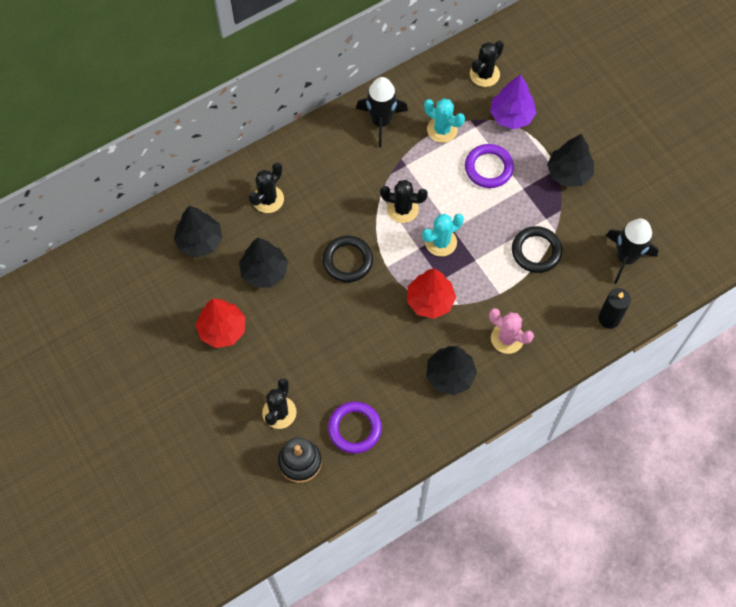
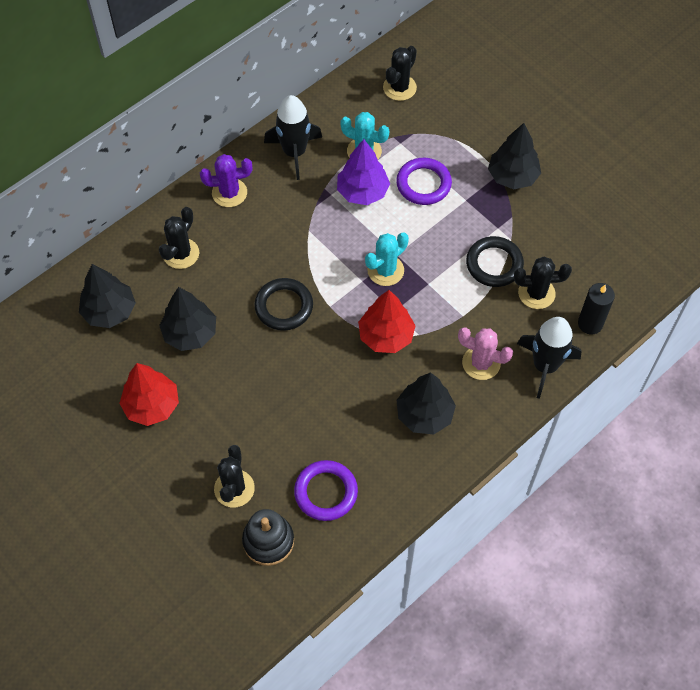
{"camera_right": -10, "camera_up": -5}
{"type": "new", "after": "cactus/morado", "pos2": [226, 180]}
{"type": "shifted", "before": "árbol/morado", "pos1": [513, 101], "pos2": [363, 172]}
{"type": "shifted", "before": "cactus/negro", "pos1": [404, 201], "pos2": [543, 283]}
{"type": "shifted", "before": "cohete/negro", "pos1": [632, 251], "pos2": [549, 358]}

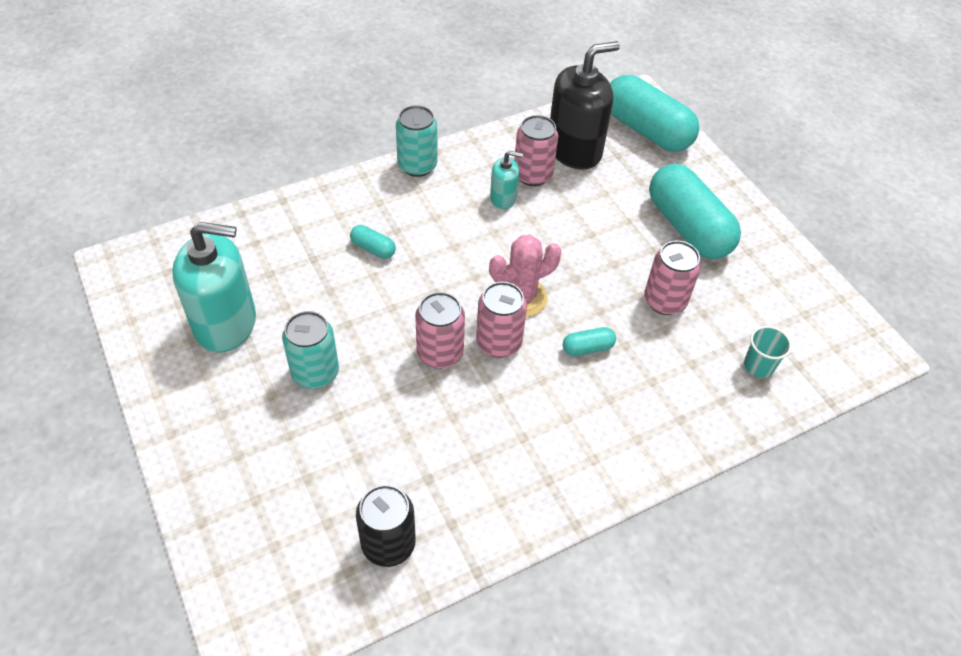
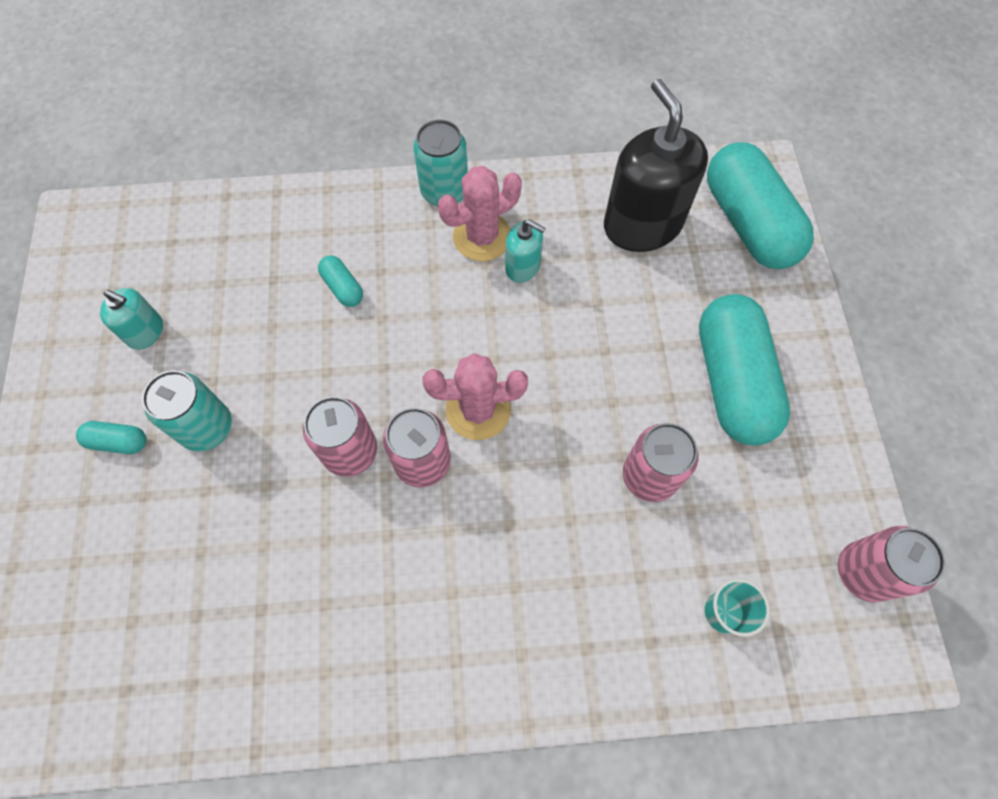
{"camera_right": 25, "camera_up": 15}
{"type": "shifted", "before": "cápsula/turquesa", "pos1": [589, 341], "pos2": [111, 437]}
{"type": "scaled", "before": "dispensador de jabón/turquesa", "pos1": [214, 287], "pos2": [131, 319], "scale": 0.49}
{"type": "new", "after": "cactus/rosa", "pos2": [480, 213]}
{"type": "rotated", "before": "dispensador de jabón/negro", "pos1": [585, 105], "pos2": [656, 165], "turn": -105}
{"type": "shifted", "before": "lata/rosa", "pos1": [536, 150], "pos2": [892, 564]}
{"type": "gone", "before": "lata/negro", "pos1": [386, 526]}

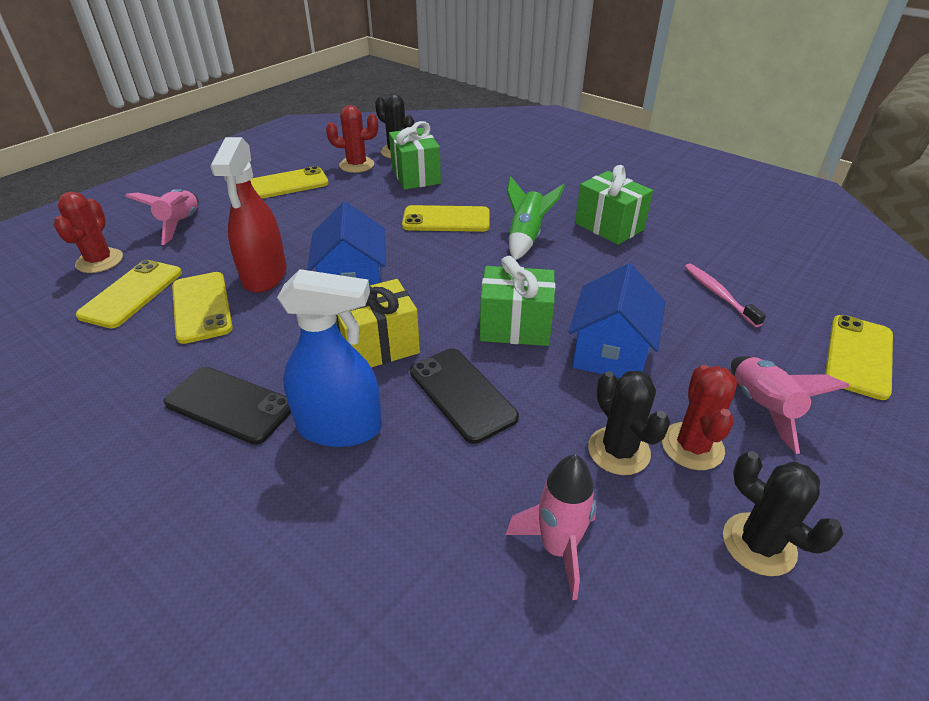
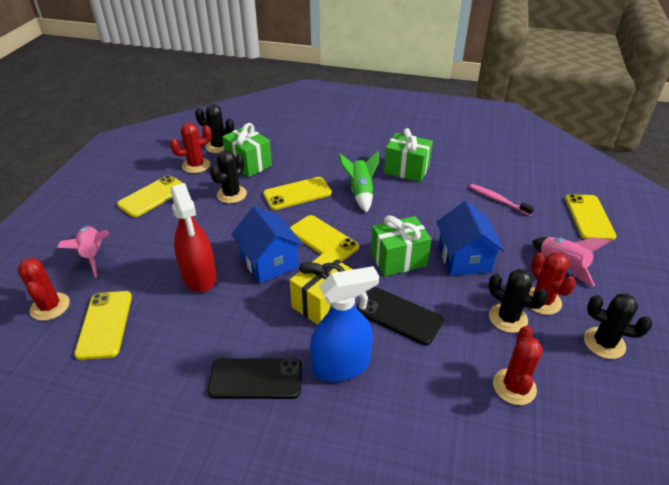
{"camera_right": -25, "camera_up": 0}
{"type": "new", "after": "cactus/negro", "pos2": [228, 176]}
{"type": "shifted", "before": "móvil/amarillo", "pos1": [202, 308], "pos2": [324, 238]}
{"type": "swapped", "before": "cohete/rosa", "after": "cactus/rojo", "pos1": [551, 527], "pos2": [518, 365]}

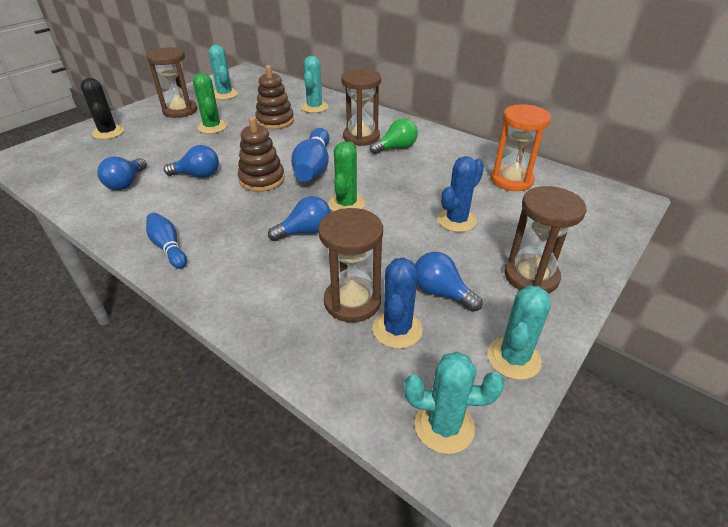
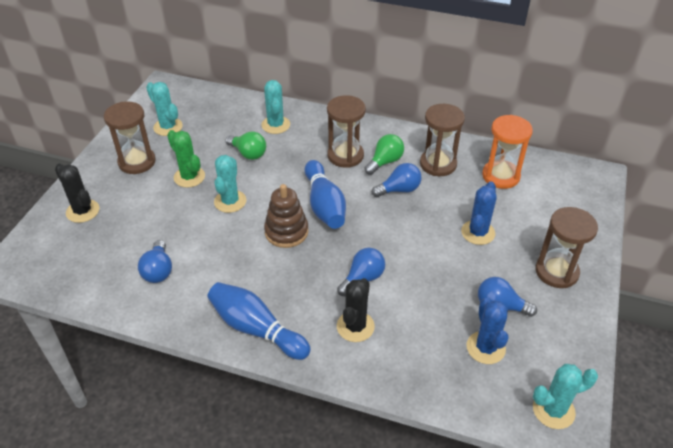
{"camera_right": -20, "camera_up": 5}
{"type": "scaled", "before": "bolo/azul", "pos1": [166, 241], "pos2": [259, 321], "scale": 1.65}
{"type": "shifted", "before": "cactus/turquesa", "pos1": [519, 332], "pos2": [230, 184]}
{"type": "swapped", "before": "juguete apilable/marrón", "after": "bombilla/verde", "pos1": [274, 97], "pos2": [245, 146]}
{"type": "new", "after": "cactus/negro", "pos2": [356, 310]}
{"type": "shifted", "before": "bombilla/azul", "pos1": [191, 161], "pos2": [396, 180]}
{"type": "shifted", "before": "reloj de arena/marrón", "pos1": [350, 265], "pos2": [442, 140]}
{"type": "gone", "before": "cactus/verde", "pos1": [346, 176]}

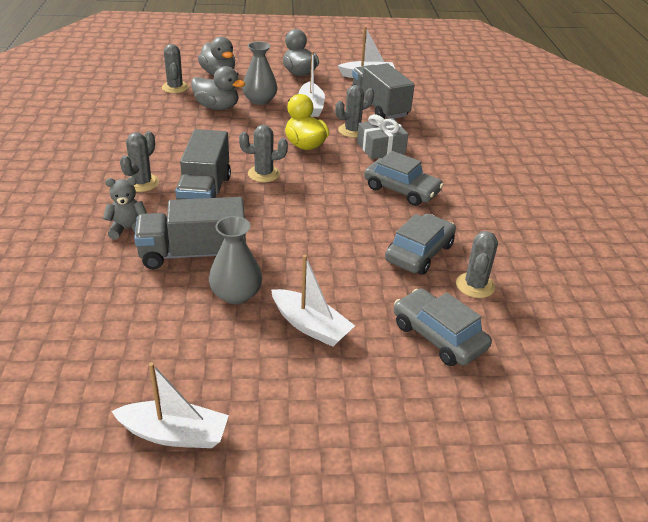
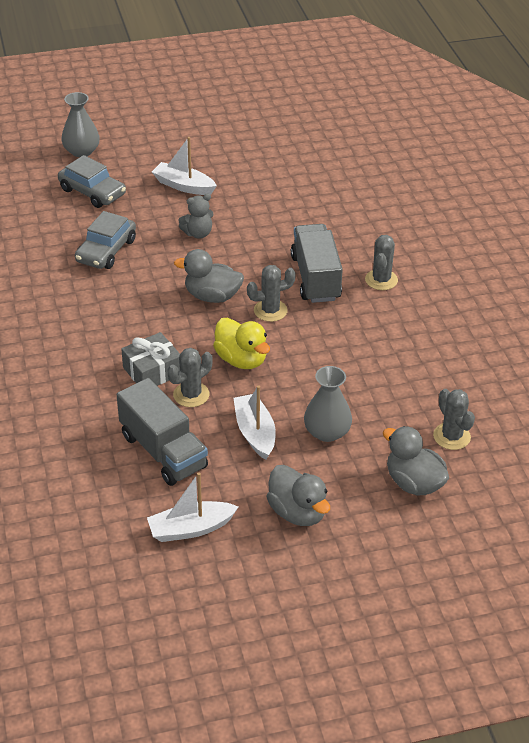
{"camera_right": 170, "camera_up": 5}
{"type": "shifted", "before": "florero/gris", "pos1": [235, 260], "pos2": [80, 124]}
{"type": "shifted", "before": "pato/gris", "pos1": [218, 88], "pos2": [209, 276]}
{"type": "shifted", "before": "osito/gris", "pos1": [125, 208], "pos2": [196, 216]}
{"type": "gone", "before": "barco/blanco", "pos1": [170, 405]}
{"type": "gone", "before": "camión/gris", "pos1": [190, 233]}
{"type": "gone", "before": "coche/gris", "pos1": [404, 178]}
{"type": "gone", "before": "cactus/gris", "pos1": [477, 264]}

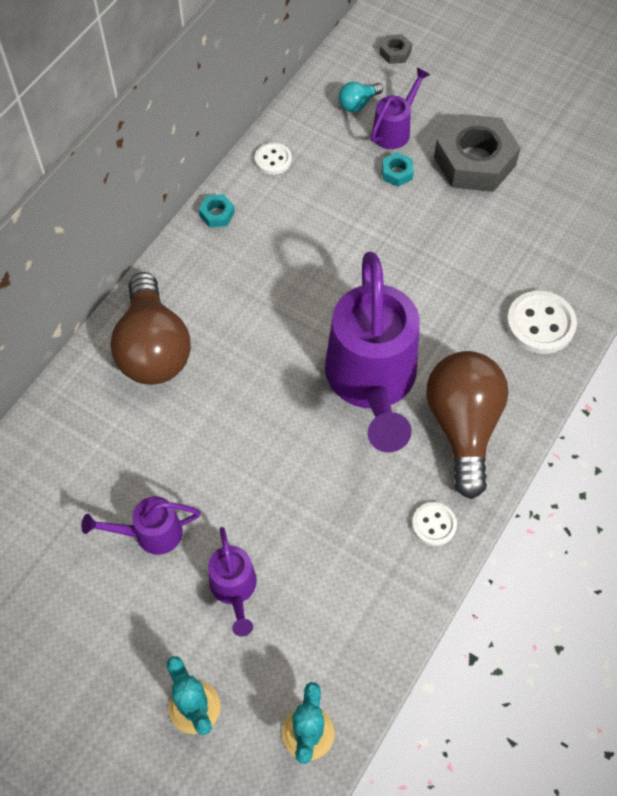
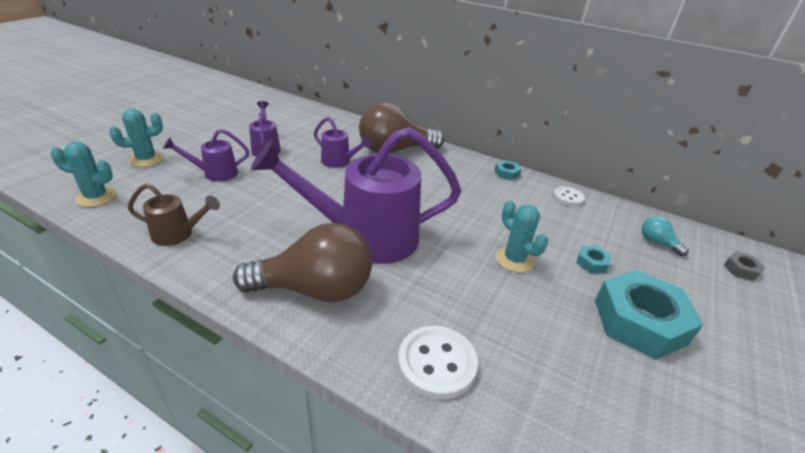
{"camera_right": 85, "camera_up": -25}
{"type": "new", "after": "regadera/marrón", "pos2": [174, 215]}
{"type": "shifted", "before": "regadera/morado", "pos1": [401, 108], "pos2": [343, 142]}
{"type": "new", "after": "cactus/turquesa", "pos2": [521, 237]}
{"type": "repainted", "before": "tuerca/gris", "after": "tuerca/turquesa", "pos1": [477, 153], "pos2": [649, 315]}
{"type": "gone", "before": "botón/blanco", "pos1": [434, 524]}

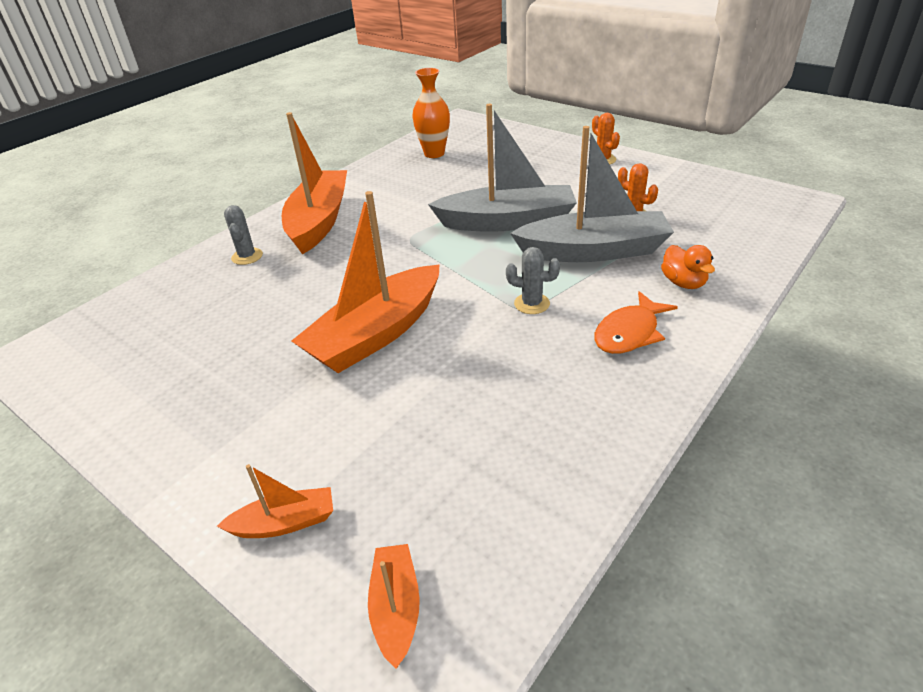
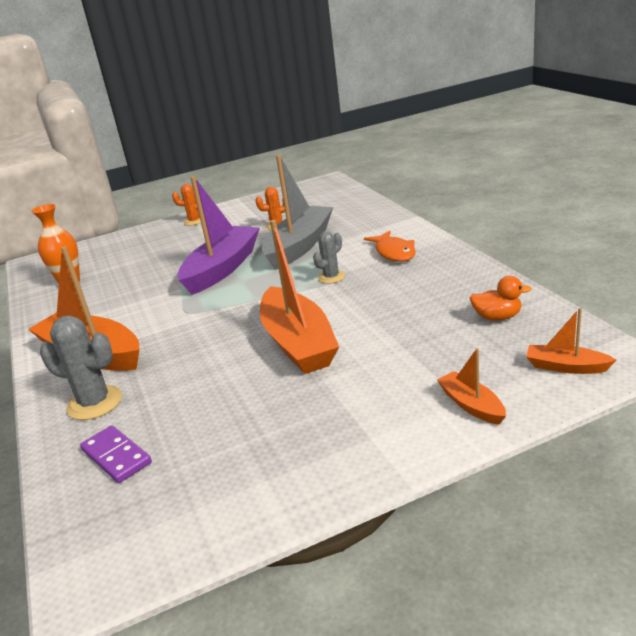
{"camera_right": -60, "camera_up": -10}
{"type": "scaled", "before": "cactus/gris", "pos1": [243, 235], "pos2": [81, 368], "scale": 1.62}
{"type": "new", "after": "ficha de dominó/morado", "pos2": [116, 454]}
{"type": "repainted", "before": "barco/gris", "after": "barco/morado", "pos1": [502, 168], "pos2": [218, 235]}
{"type": "rotated", "before": "barco/naranja", "pos1": [275, 501], "pos2": [471, 386], "turn": -45}
{"type": "shifted", "before": "pato/naranja", "pos1": [688, 267], "pos2": [501, 298]}

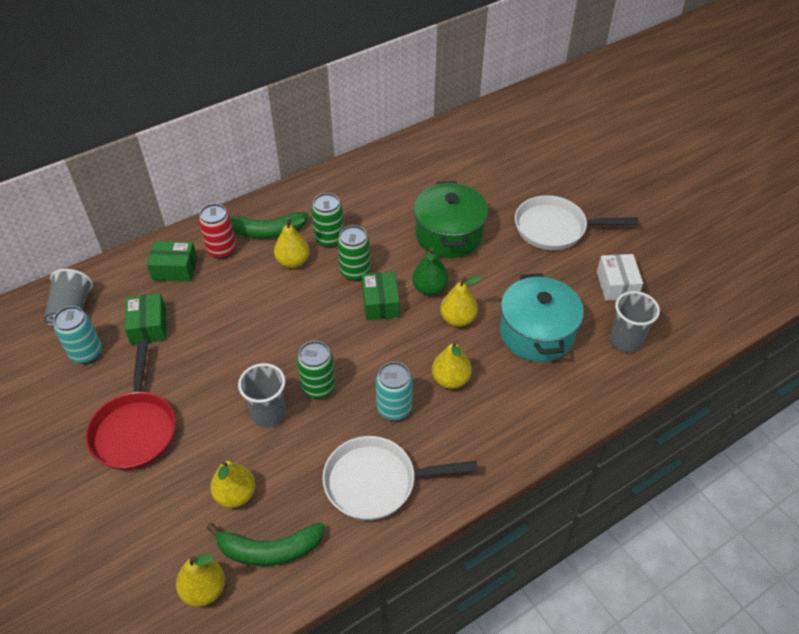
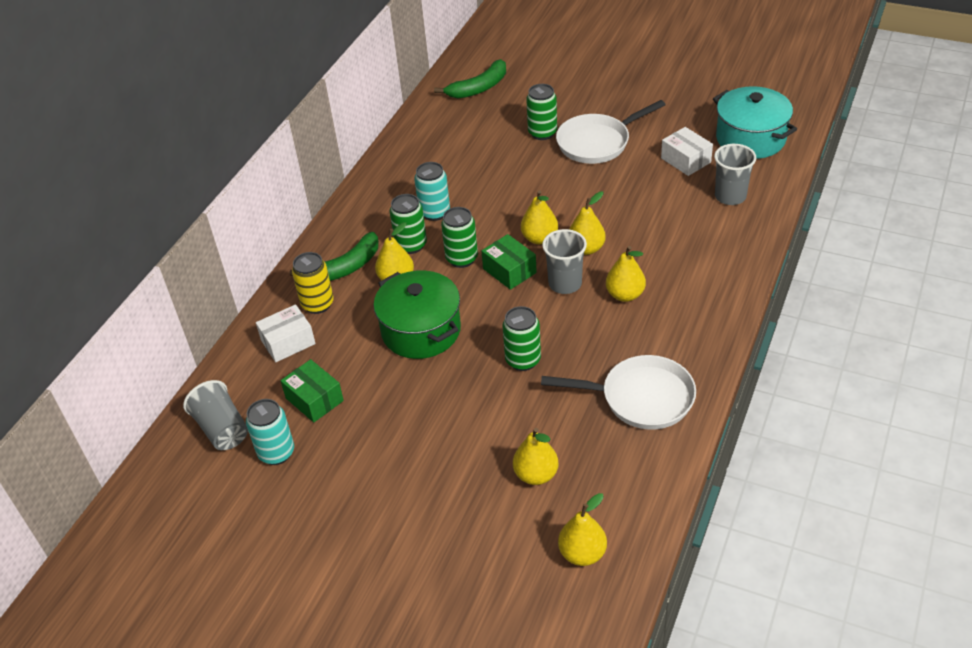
{"camera_right": -30, "camera_up": -5}
{"type": "repainted", "before": "caja/verde", "after": "caja/blanco", "pos1": [172, 261], "pos2": [286, 333]}
{"type": "repainted", "before": "lata/rojo", "after": "lata/amarillo", "pos1": [217, 231], "pos2": [313, 283]}
{"type": "shifted", "before": "olla/verde", "pos1": [451, 219], "pos2": [417, 314]}
{"type": "shifted", "before": "lata/turquesa", "pos1": [394, 391], "pos2": [432, 191]}
{"type": "shifted", "before": "plátano/verde", "pos1": [266, 544], "pos2": [470, 79]}
{"type": "repainted", "before": "pera/verde", "after": "pera/amarillo", "pos1": [430, 272], "pos2": [539, 217]}
{"type": "new", "after": "lata/verde", "pos2": [541, 112]}
{"type": "rotated", "before": "sartén/blanco", "pos1": [400, 478], "pos2": [618, 392], "turn": -135}
{"type": "shifted", "before": "vaso/gris", "pos1": [262, 395], "pos2": [564, 261]}
{"type": "shifted", "before": "olla/turquesa", "pos1": [542, 317], "pos2": [755, 122]}
{"type": "gone", "before": "sartén/rojo", "pos1": [131, 405]}

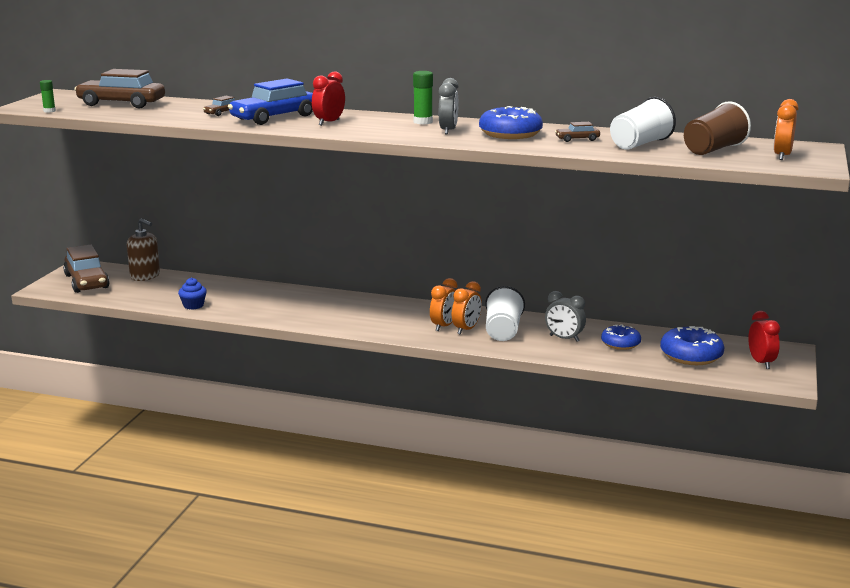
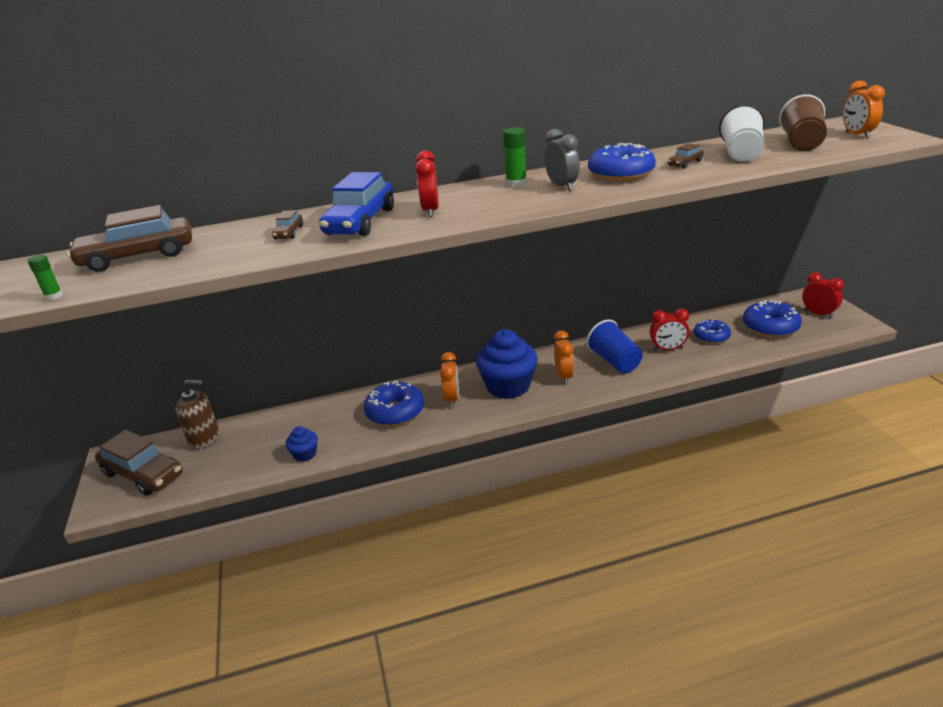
{"camera_right": -30, "camera_up": 10}
{"type": "new", "after": "rosquilla/azul", "pos2": [394, 403]}
{"type": "shifted", "before": "despertador/naranja", "pos1": [467, 307], "pos2": [449, 380]}
{"type": "new", "after": "magdalena/azul", "pos2": [507, 364]}
{"type": "repainted", "before": "vaso/blanco", "after": "vaso/azul", "pos1": [505, 313], "pos2": [614, 346]}
{"type": "repainted", "before": "despertador/gris", "after": "despertador/rojo", "pos1": [565, 316], "pos2": [669, 329]}

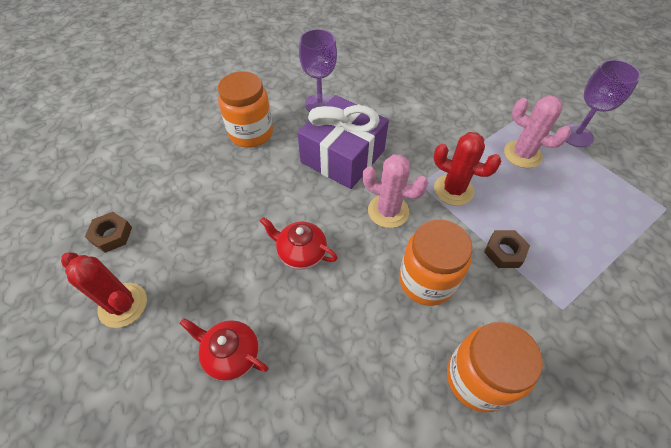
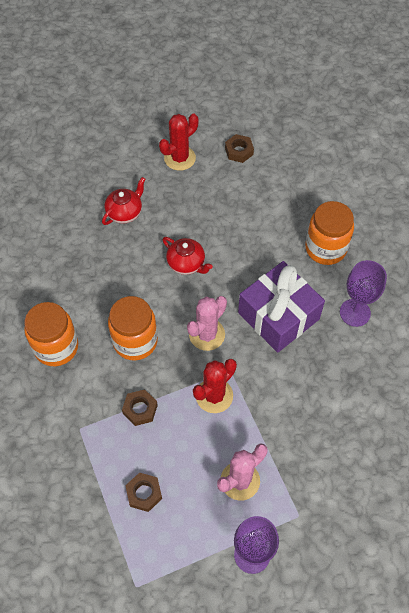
{"camera_right": 105, "camera_up": 5}
{"type": "new", "after": "tuerca/marrón", "pos2": [143, 492]}
{"type": "rotated", "before": "tetera/rojo", "pos1": [299, 243], "pos2": [188, 256], "turn": 90}

